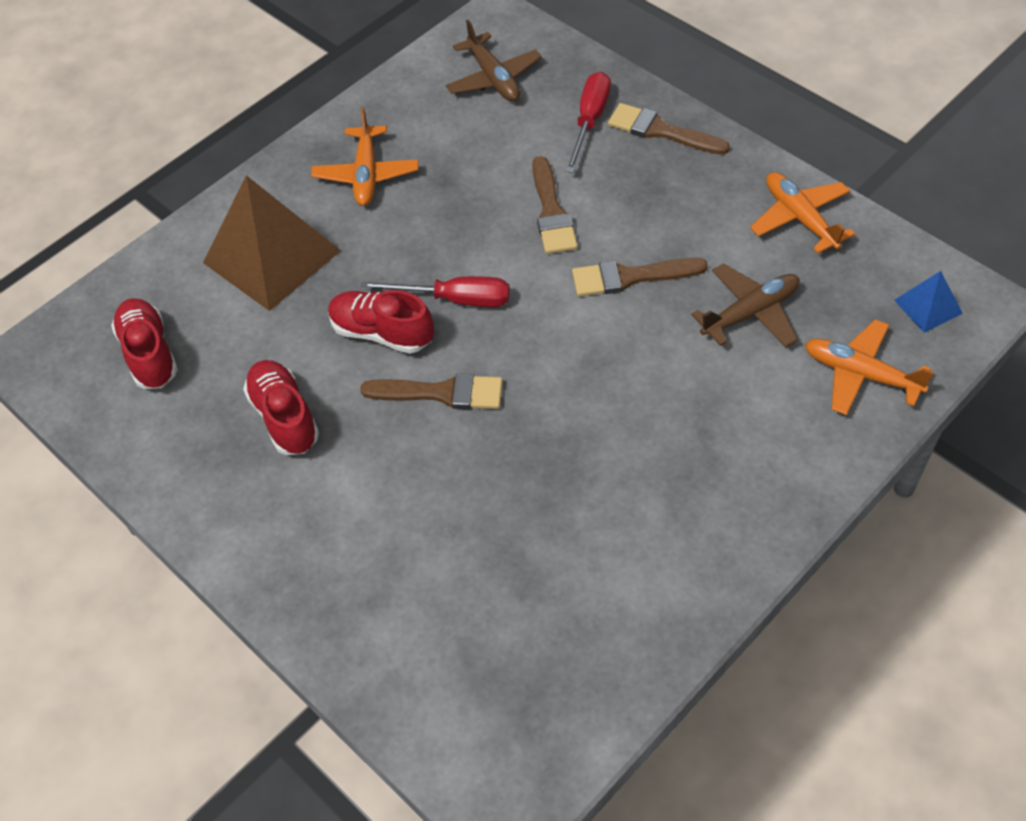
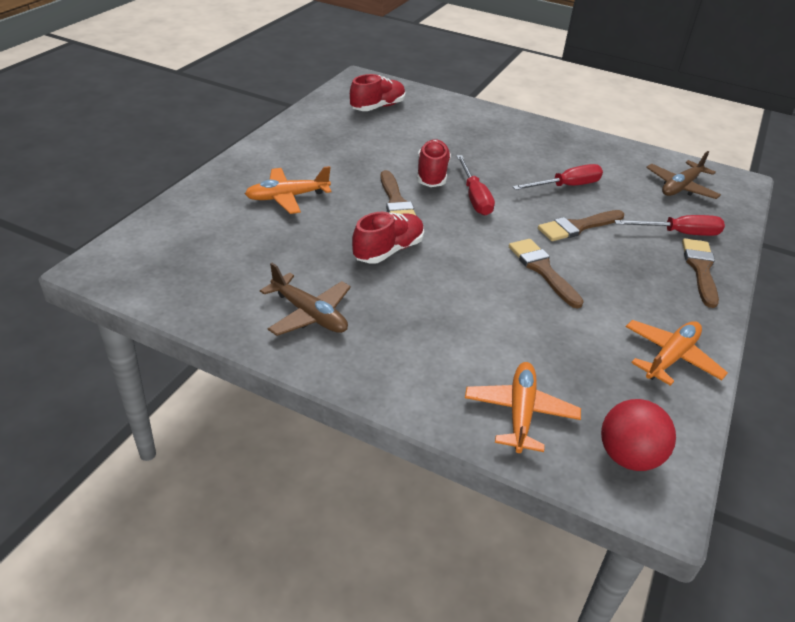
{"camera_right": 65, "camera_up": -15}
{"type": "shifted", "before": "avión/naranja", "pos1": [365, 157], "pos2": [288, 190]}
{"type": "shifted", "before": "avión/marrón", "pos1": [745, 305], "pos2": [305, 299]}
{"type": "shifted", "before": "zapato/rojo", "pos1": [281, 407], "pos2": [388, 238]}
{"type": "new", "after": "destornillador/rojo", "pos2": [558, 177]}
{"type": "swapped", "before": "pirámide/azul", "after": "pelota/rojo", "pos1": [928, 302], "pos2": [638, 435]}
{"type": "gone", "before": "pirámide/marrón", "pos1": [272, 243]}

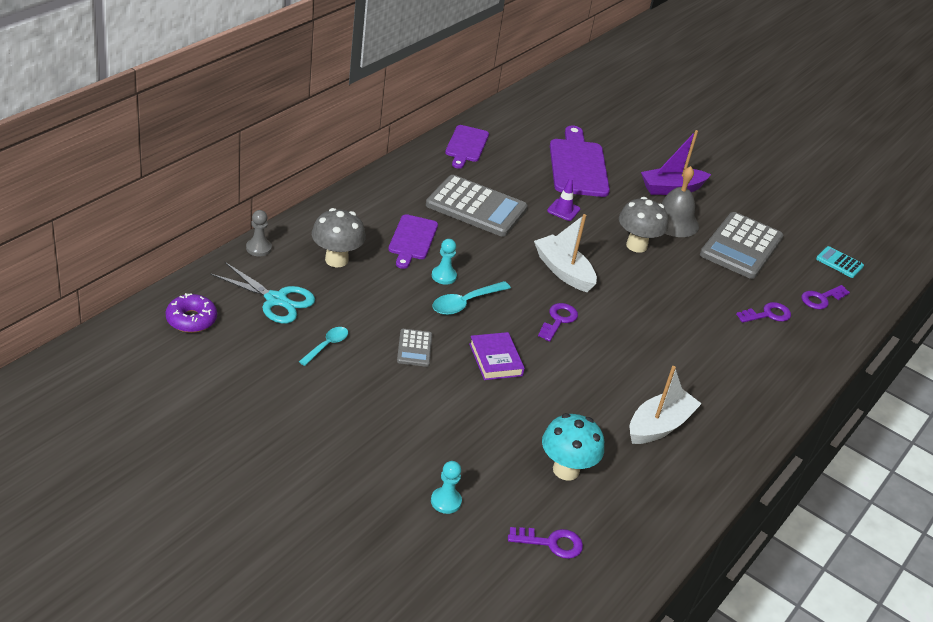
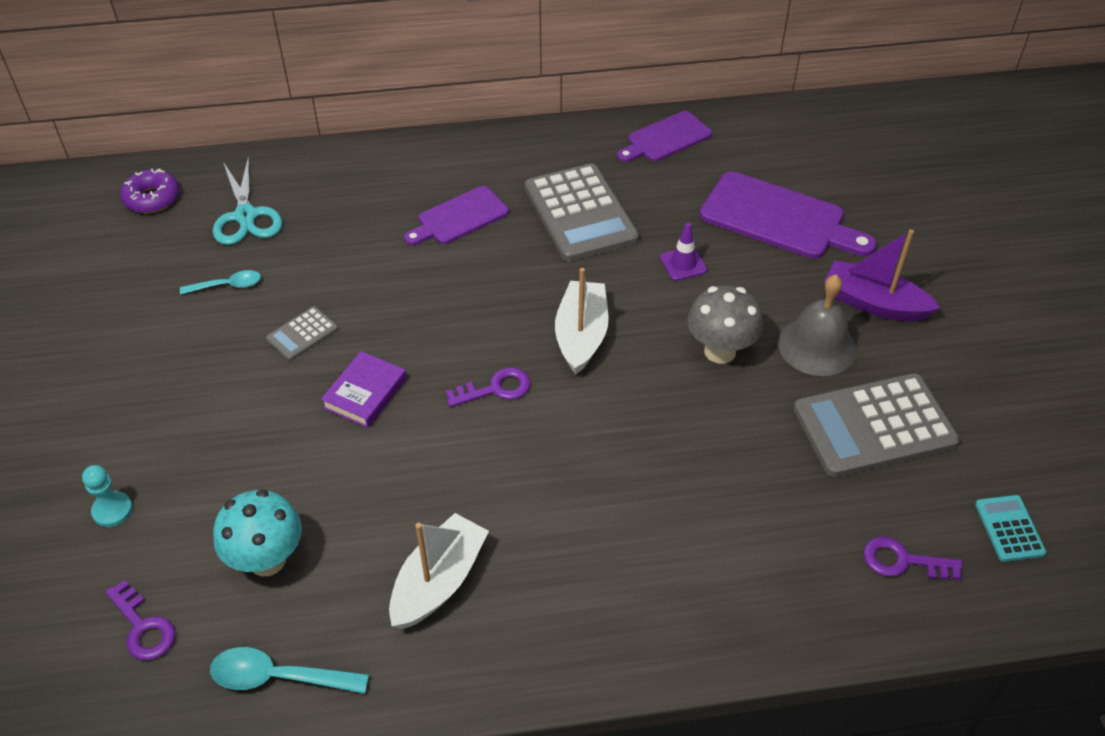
{"camera_right": 50, "camera_up": 10}
{"type": "shifted", "before": "cuchara/turquesa", "pos1": [471, 298], "pos2": [289, 670]}
{"type": "rotated", "before": "barco/blanco", "pos1": [666, 405], "pos2": [439, 571], "turn": -60}
{"type": "rotated", "before": "tabla de cortar/morado", "pos1": [580, 161], "pos2": [788, 215], "turn": 75}
{"type": "gone", "before": "peón/gris", "pos1": [259, 233]}
{"type": "gone", "before": "seta/gris", "pos1": [339, 237]}
{"type": "gone", "before": "peón/turquesa", "pos1": [444, 262]}
{"type": "gone", "before": "llave/morado", "pos1": [763, 312]}

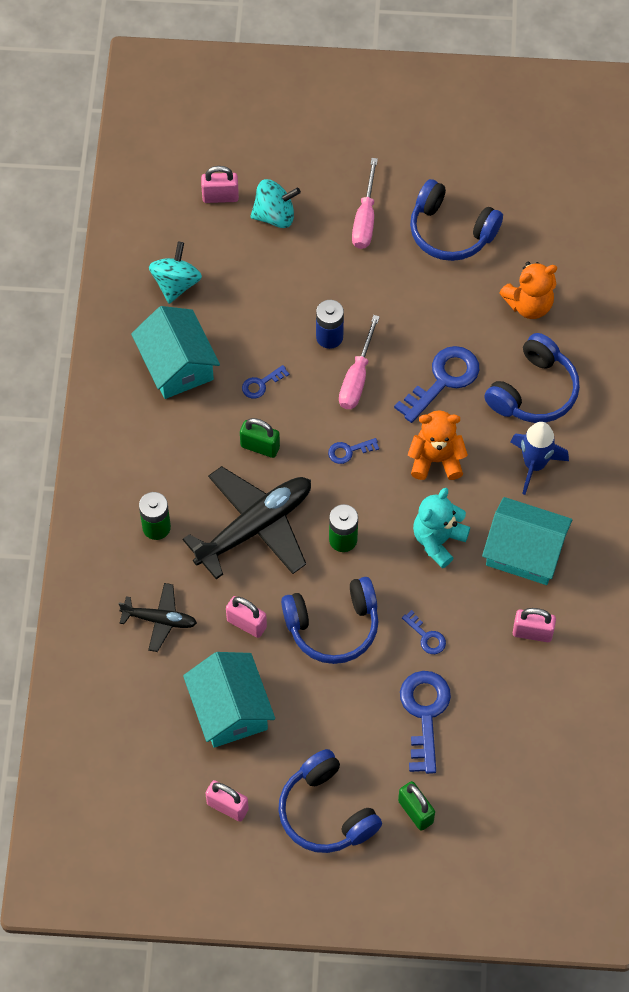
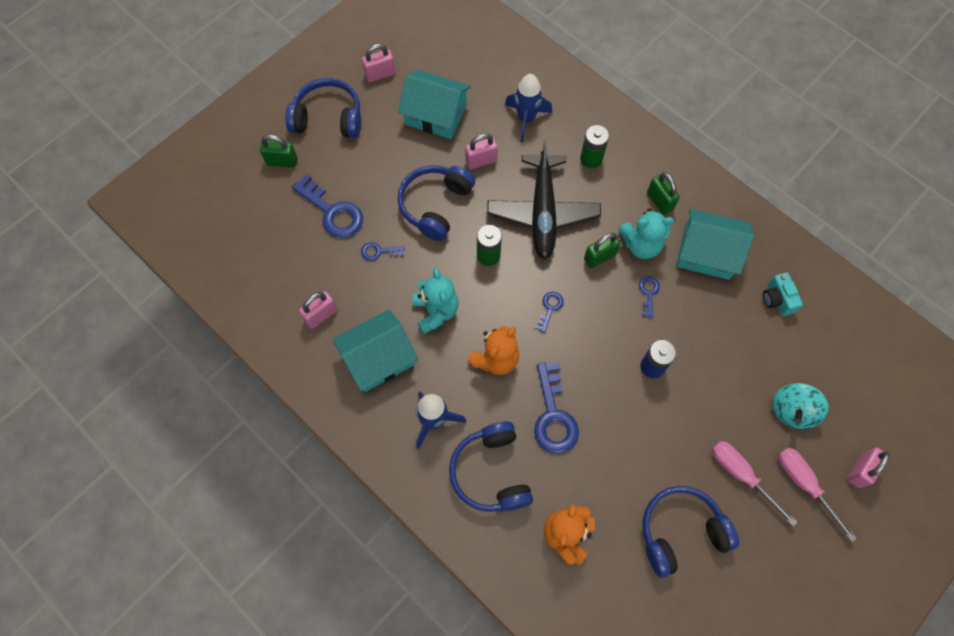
{"camera_right": 130, "camera_up": 5}
{"type": "swapped", "before": "avión/negro", "after": "cohete/azul", "pos1": [158, 617], "pos2": [528, 108]}
{"type": "new", "after": "osito/turquesa", "pos2": [646, 233]}
{"type": "new", "after": "candado/verde", "pos2": [663, 194]}
{"type": "swapped", "before": "peonza/turquesa", "after": "cámara/turquesa", "pos1": [175, 272], "pos2": [783, 294]}
{"type": "shifted", "before": "destornillador/rosa", "pos1": [359, 362], "pos2": [817, 495]}
{"type": "shifted", "before": "candado/rosa", "pos1": [220, 184], "pos2": [868, 468]}

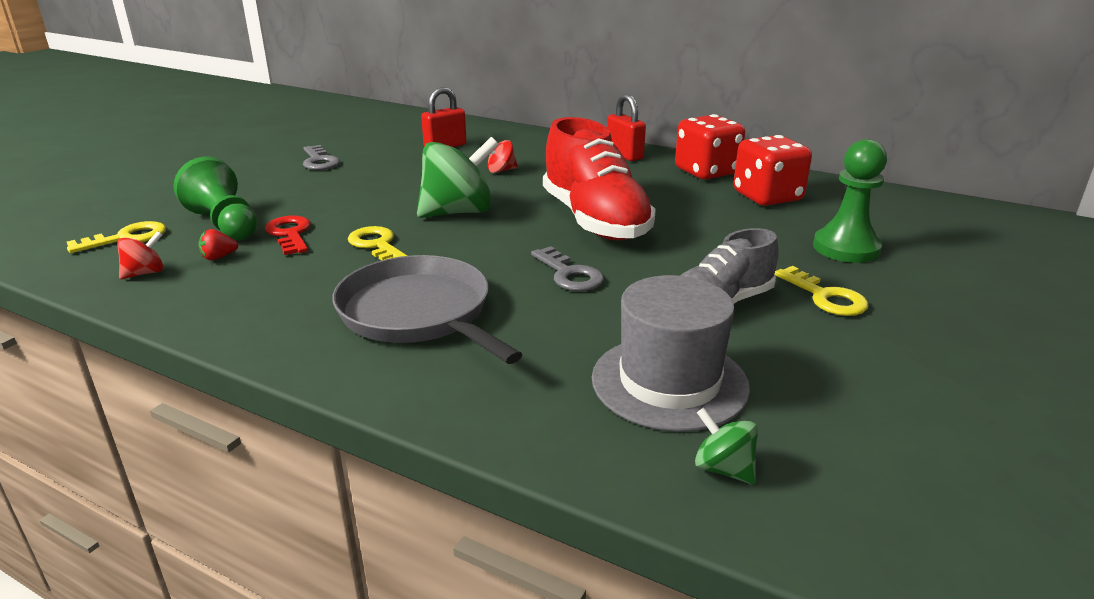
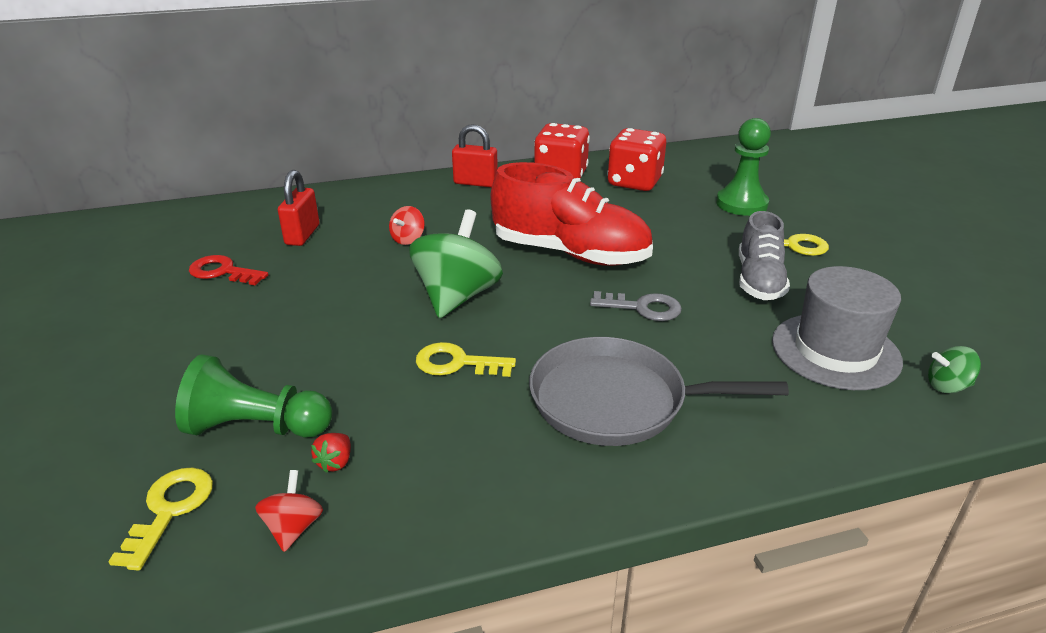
{"camera_right": -45, "camera_up": 5}
{"type": "shifted", "before": "llave/rojo", "pos1": [288, 235], "pos2": [229, 270]}
{"type": "gone", "before": "llave/gris", "pos1": [321, 157]}

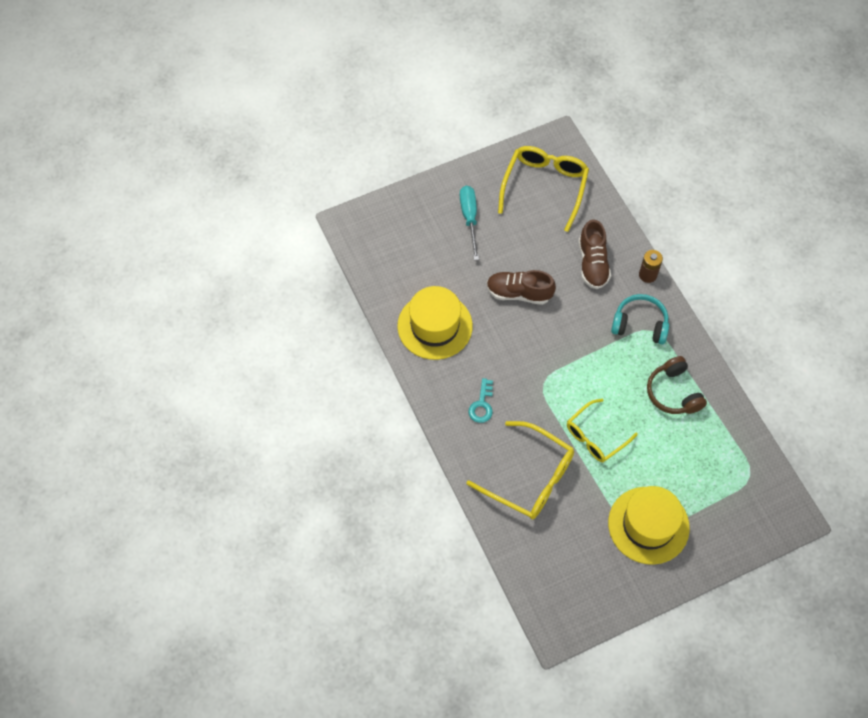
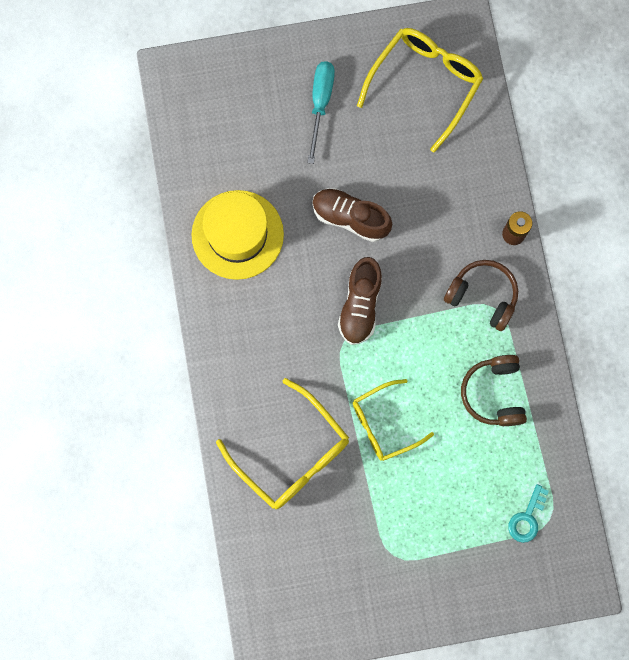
{"camera_right": 15, "camera_up": 15}
{"type": "shifted", "before": "zapato/marrón", "pos1": [595, 254], "pos2": [360, 301]}
{"type": "repainted", "before": "auriculares/turquesa", "after": "auriculares/marrón", "pos1": [640, 319], "pos2": [481, 295]}
{"type": "shifted", "before": "llave/turquesa", "pos1": [480, 400], "pos2": [528, 513]}
{"type": "gone", "before": "sombrero/amarillo", "pos1": [649, 525]}

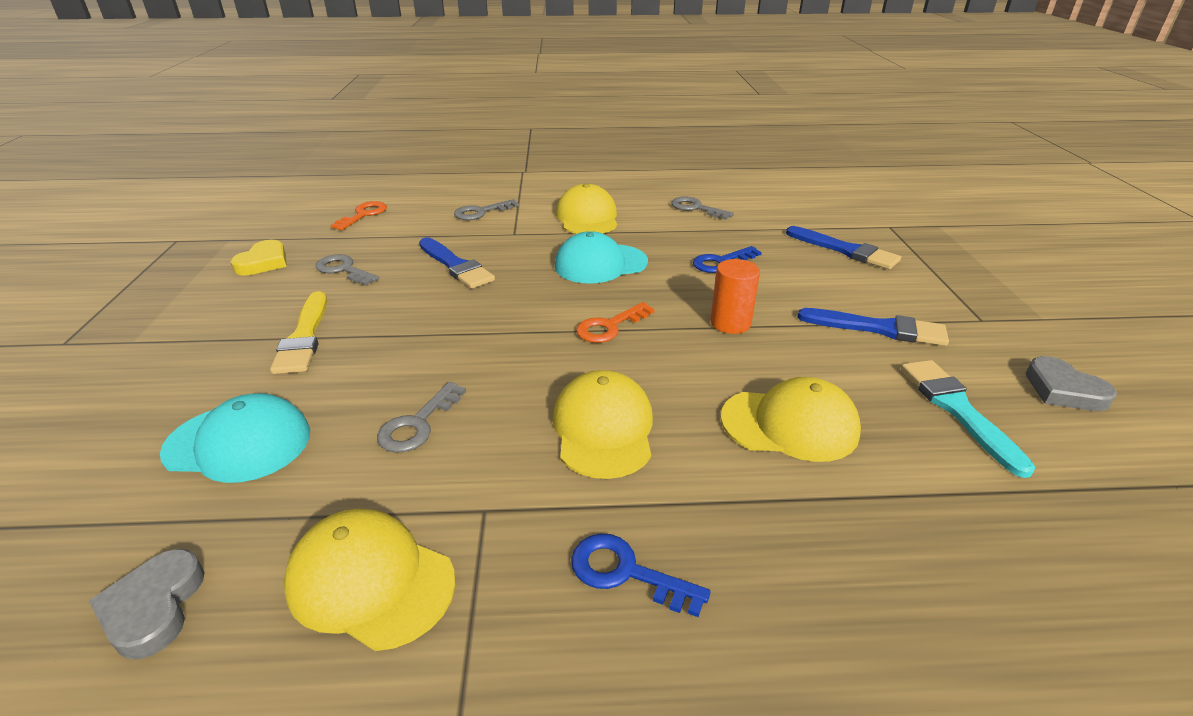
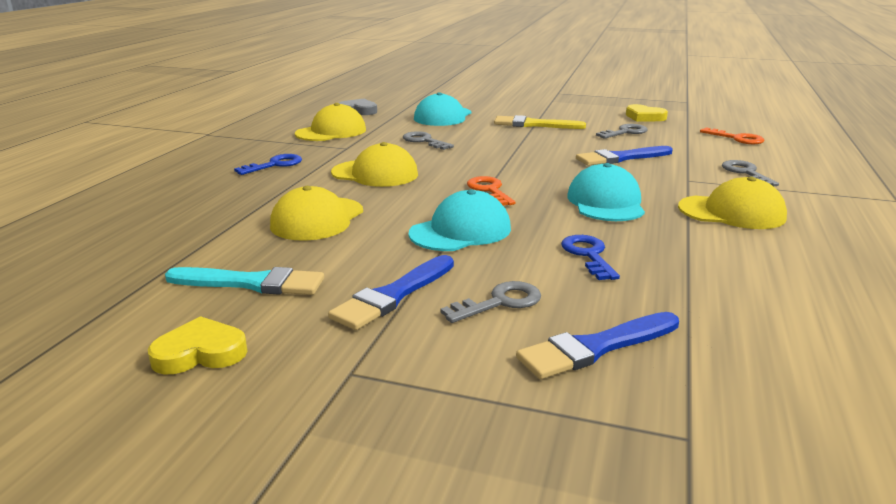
{"camera_right": 110, "camera_up": -10}
{"type": "repainted", "before": "corazón/gris", "after": "corazón/amarillo", "pos1": [1071, 383], "pos2": [197, 345]}
{"type": "swapped", "before": "cilindro/naranja", "after": "gorra/turquesa", "pos1": [735, 296], "pos2": [459, 220]}
{"type": "shifted", "before": "llave/gris", "pos1": [702, 208], "pos2": [490, 302]}

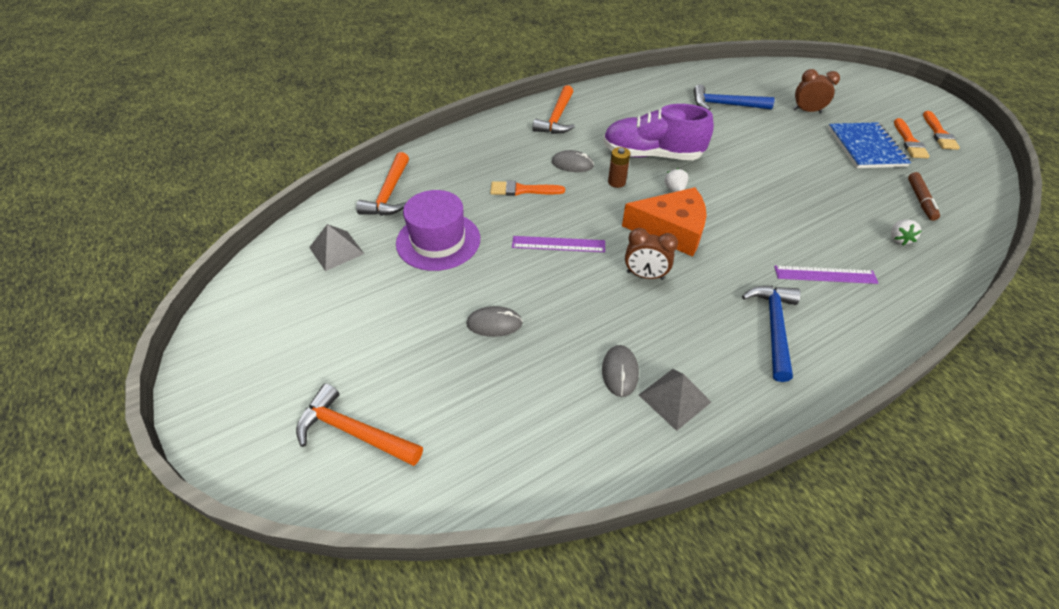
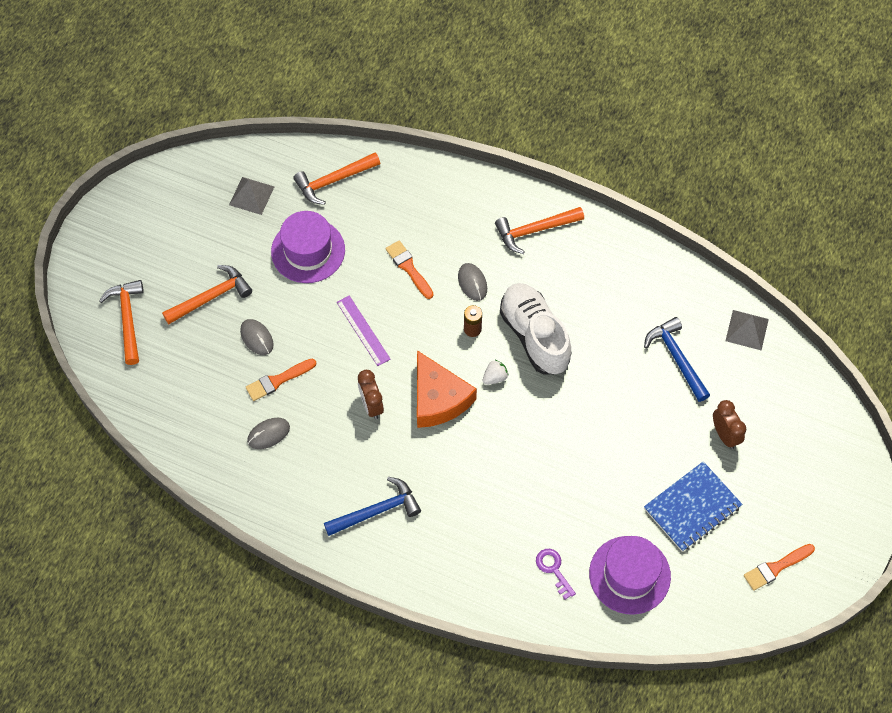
{"camera_right": 55, "camera_up": 15}
{"type": "new", "after": "martillo/naranja", "pos2": [207, 294]}
{"type": "shifted", "before": "pincel/naranja", "pos1": [912, 138], "pos2": [281, 380]}
{"type": "repainted", "before": "zapato/morado", "after": "zapato/blanco", "pos1": [658, 132], "pos2": [535, 328]}
{"type": "swapped", "before": "fresa/blanco", "after": "llave/morado", "pos1": [906, 232], "pos2": [556, 574]}
{"type": "swapped", "before": "rotulador/marrón", "after": "sombrero/morado", "pos1": [924, 196], "pos2": [630, 575]}
{"type": "shifted", "before": "pirámide/gris", "pos1": [675, 400], "pos2": [747, 330]}
{"type": "gone", "before": "regla/morado", "pos1": [826, 275]}

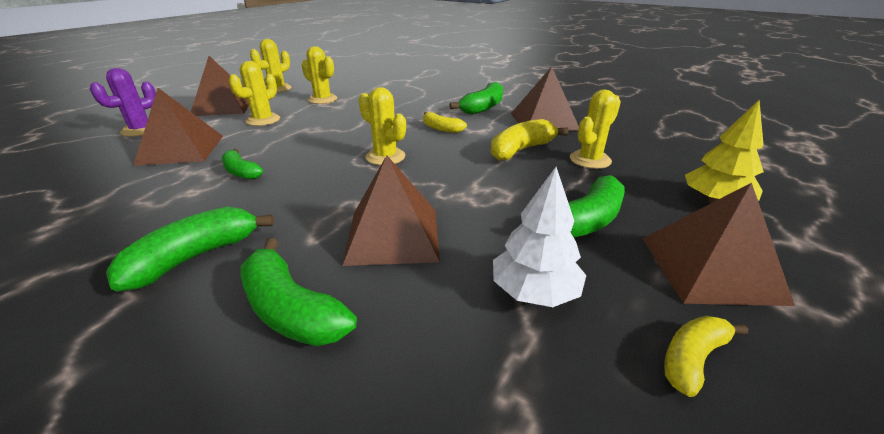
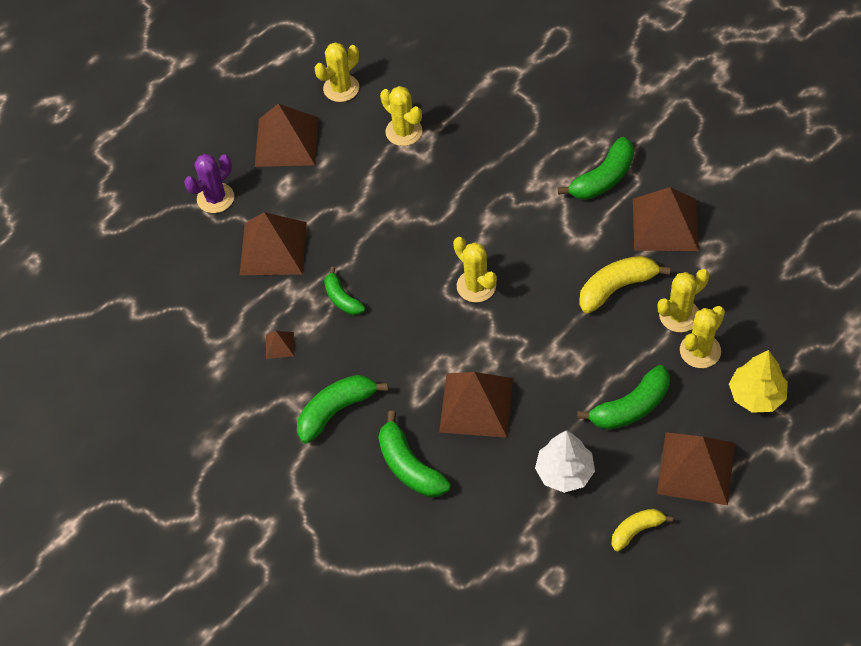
{"camera_right": 15, "camera_up": 25}
{"type": "new", "after": "pirámide/marrón", "pos2": [280, 345]}
{"type": "shifted", "before": "cactus/amarillo", "pos1": [254, 93], "pos2": [702, 337]}
{"type": "gone", "before": "plátano/amarillo", "pos1": [445, 122]}

